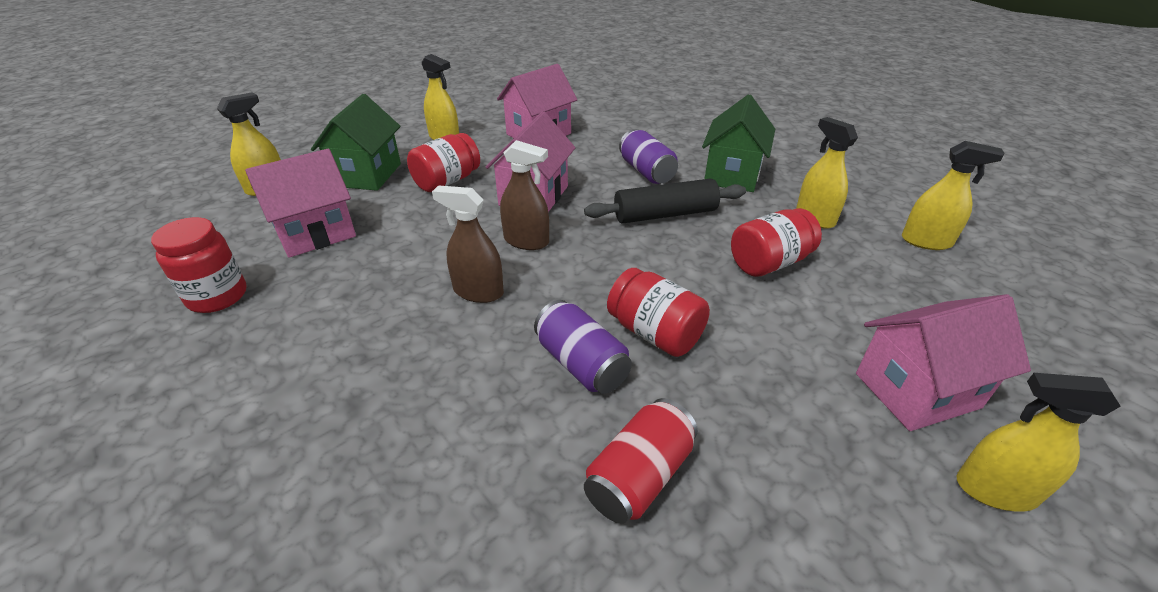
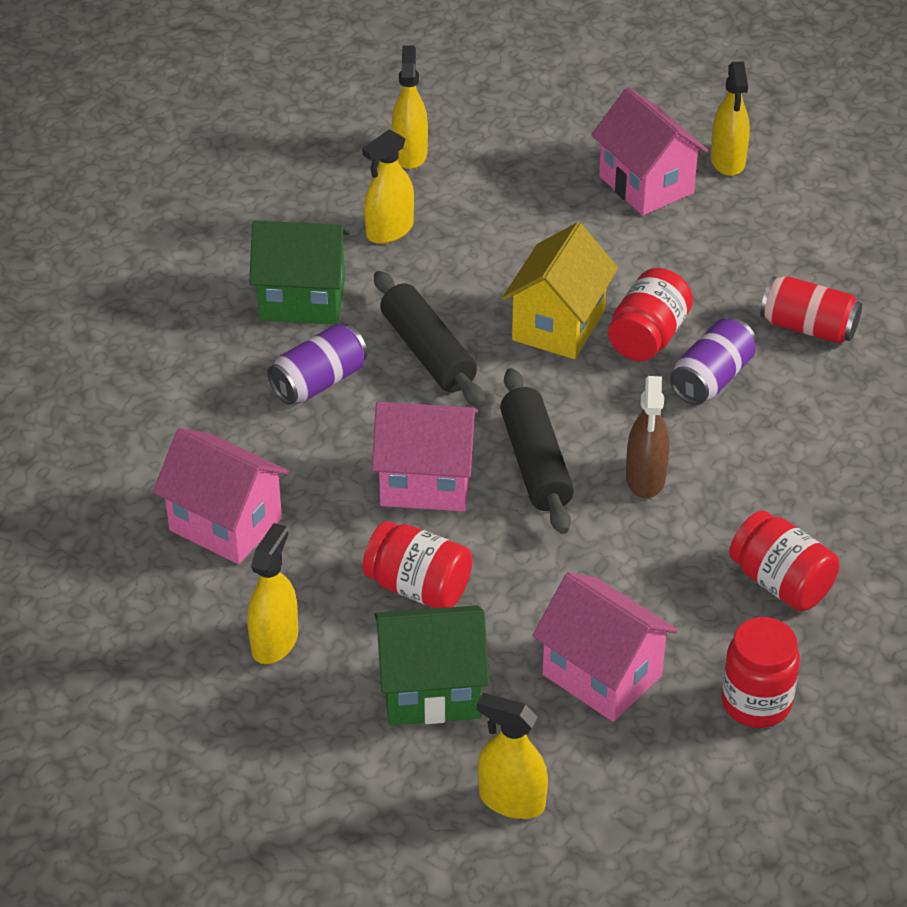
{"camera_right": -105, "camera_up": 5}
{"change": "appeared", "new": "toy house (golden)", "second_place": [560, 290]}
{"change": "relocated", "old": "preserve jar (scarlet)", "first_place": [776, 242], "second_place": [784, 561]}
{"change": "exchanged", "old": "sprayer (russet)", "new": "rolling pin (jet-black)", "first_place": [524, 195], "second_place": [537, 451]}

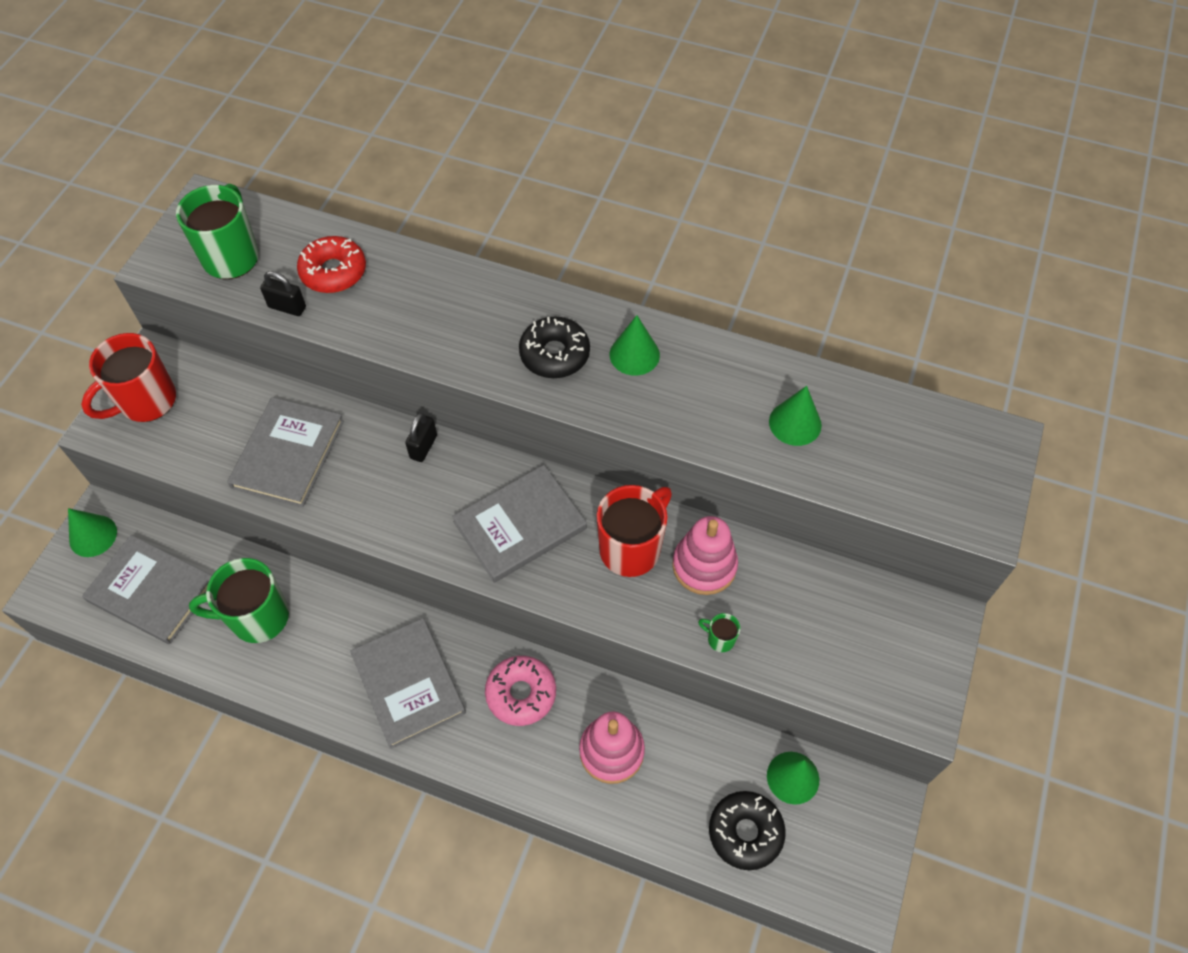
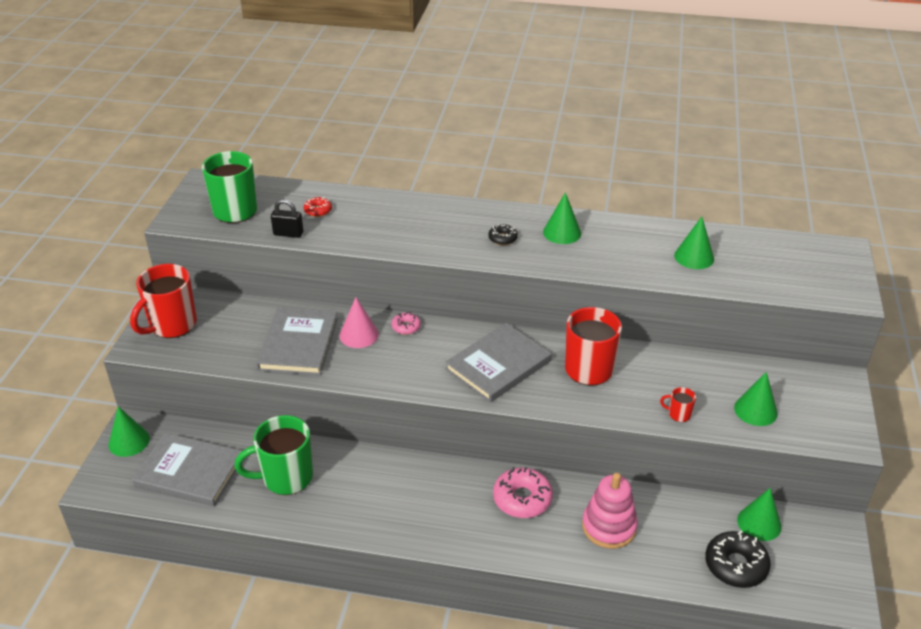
{"camera_right": -10, "camera_up": -20}
{"change": "missing", "old": "hardcover (ash-grey)", "first_place": [408, 683]}
{"change": "missing", "old": "stacking toy (rosy)", "first_place": [705, 555]}
{"change": "appeared", "new": "cone (rosy)", "second_place": [359, 322]}
{"change": "appeared", "new": "cone (leaf-green)", "second_place": [756, 399]}
{"change": "exchanged", "old": "padlock (jet-black)", "new": "donut (rosy)", "first_place": [421, 437], "second_place": [406, 323]}
{"change": "colour", "old": "coffee mug (leaf-green)", "new": "coffee mug (scarlet)", "first_place": [719, 632], "second_place": [678, 404]}
{"change": "size", "old": "donut (scarlet)", "first_place": [331, 264], "second_place": [318, 207], "factor": 0.54}
{"change": "size", "old": "donut (jet-black)", "first_place": [554, 347], "second_place": [503, 234], "factor": 0.54}

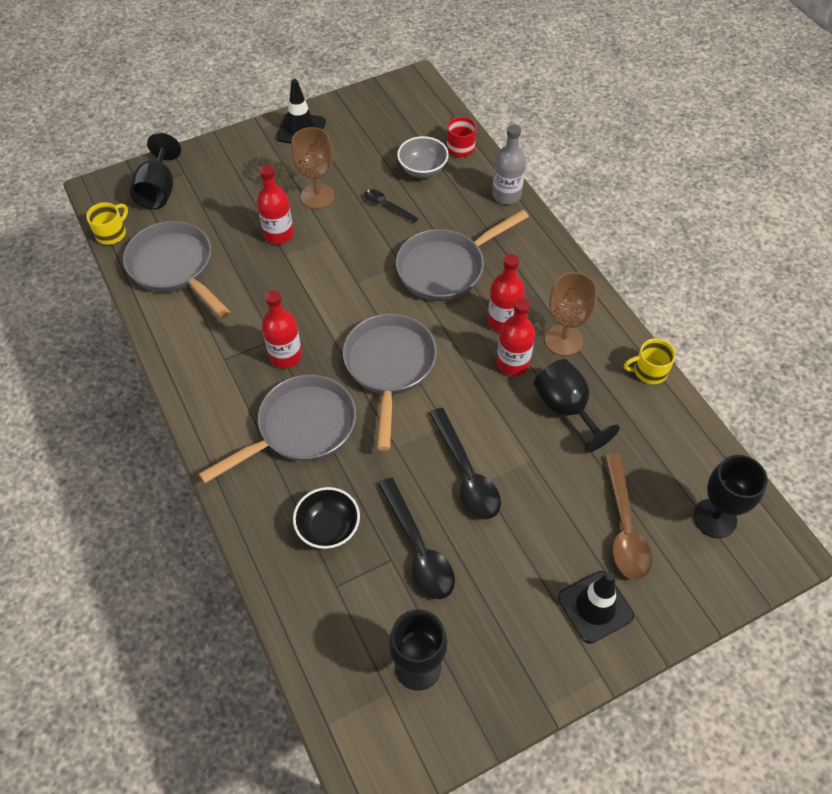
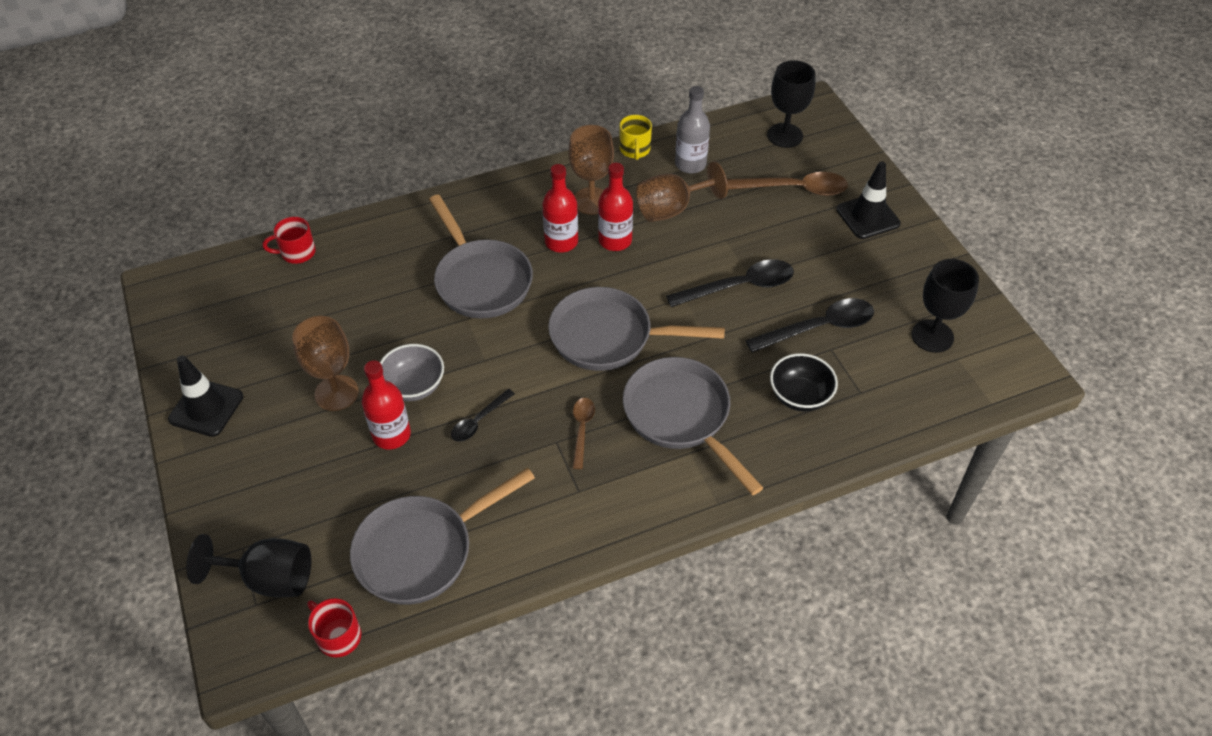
{"camera_right": -85, "camera_up": -5}
{"change": "relocated", "old": "tablespoon (jet-black)", "first_place": [391, 206], "second_place": [483, 415]}
{"change": "relocated", "old": "bowl (ash-grey)", "first_place": [423, 157], "second_place": [412, 372]}
{"change": "relocated", "old": "flask (ash-grey)", "first_place": [509, 164], "second_place": [692, 129]}
{"change": "exchanged", "old": "flask (scarlet)", "new": "tablespoon (russet)", "first_place": [282, 329], "second_place": [584, 433]}
{"change": "colour", "old": "coffee mug (golden)", "new": "coffee mug (scarlet)", "first_place": [107, 223], "second_place": [334, 628]}
{"change": "colour", "old": "goblet (jet-black)", "new": "goblet (russet)", "first_place": [577, 406], "second_place": [682, 192]}

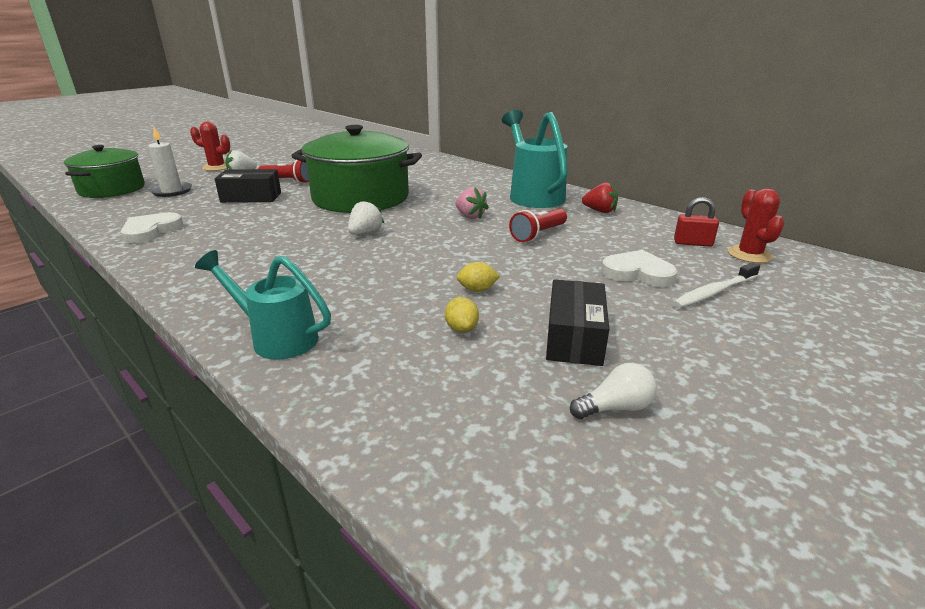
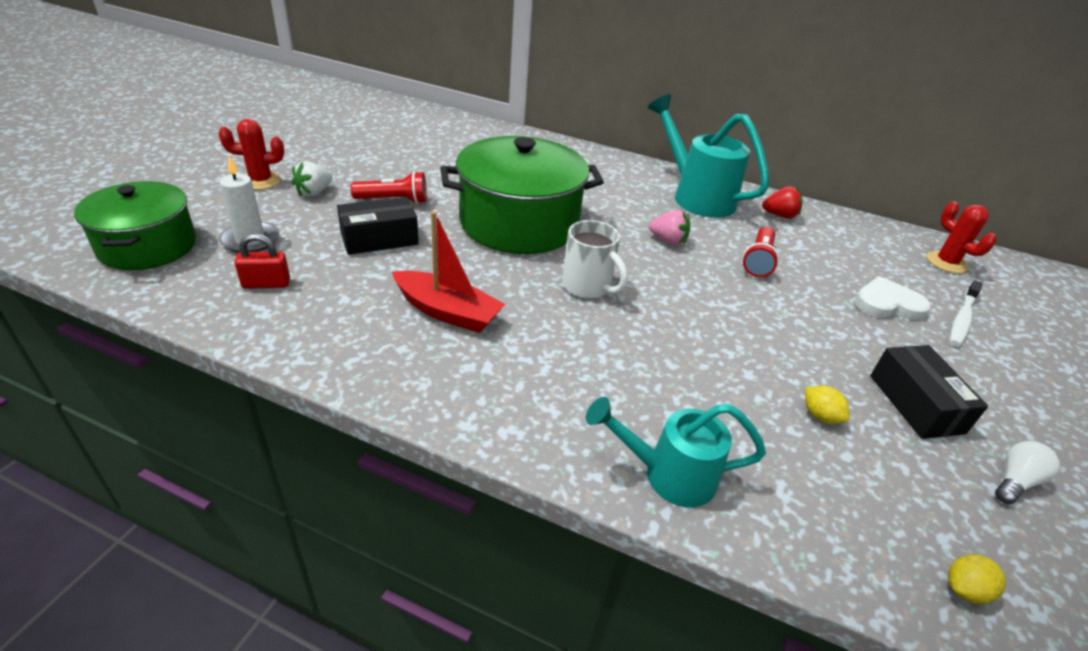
{"camera_right": -25, "camera_up": 10}
{"change": "missing", "old": "heart shape (white)", "first_place": [152, 227]}
{"change": "appeared", "new": "sailboat (scarlet)", "second_place": [448, 272]}
{"change": "relocated", "old": "lemon (golden)", "first_place": [478, 277], "second_place": [977, 579]}
{"change": "relocated", "old": "padlock (scarlet)", "first_place": [696, 222], "second_place": [262, 261]}
{"change": "exchanged", "old": "toy strawberry (white)", "new": "coffee mug (white)", "first_place": [366, 217], "second_place": [595, 259]}

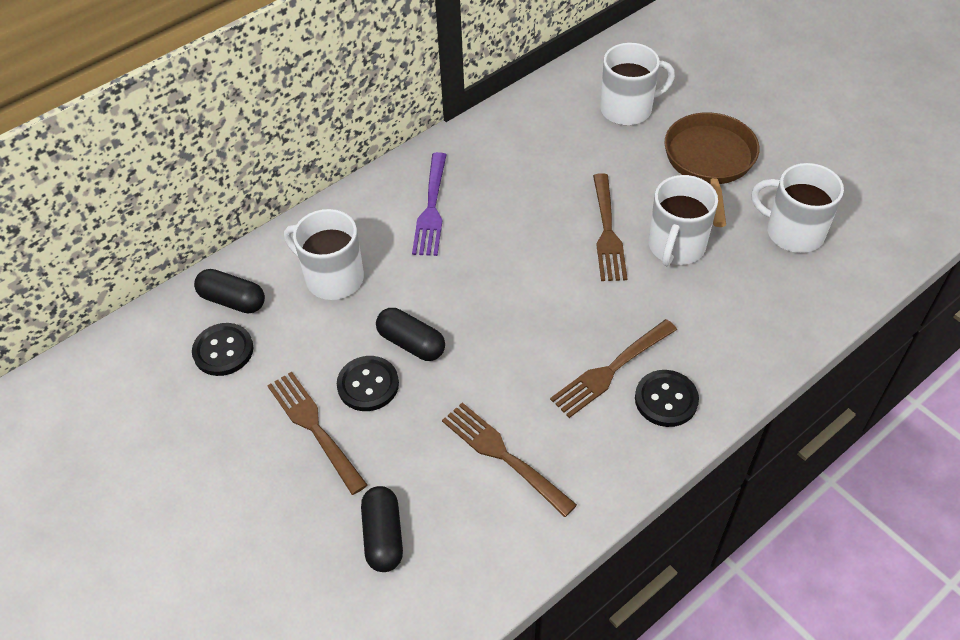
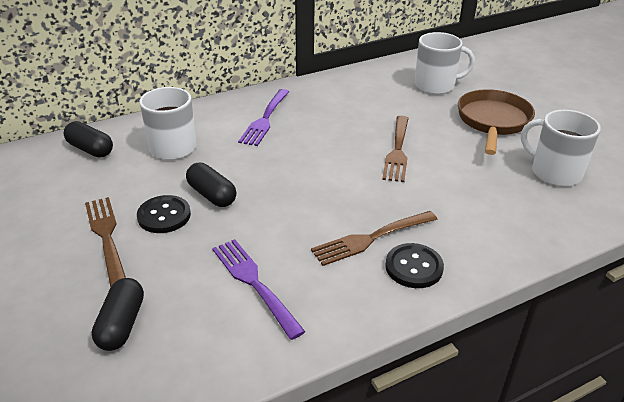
{"camera_right": 10, "camera_up": -15}
{"change": "missing", "old": "button (jet-black)", "first_place": [222, 349]}
{"change": "missing", "old": "coffee mug (white)", "first_place": [683, 220]}
{"change": "colour", "old": "dinner fork (russet)", "new": "dinner fork (violet)", "first_place": [509, 459], "second_place": [258, 289]}

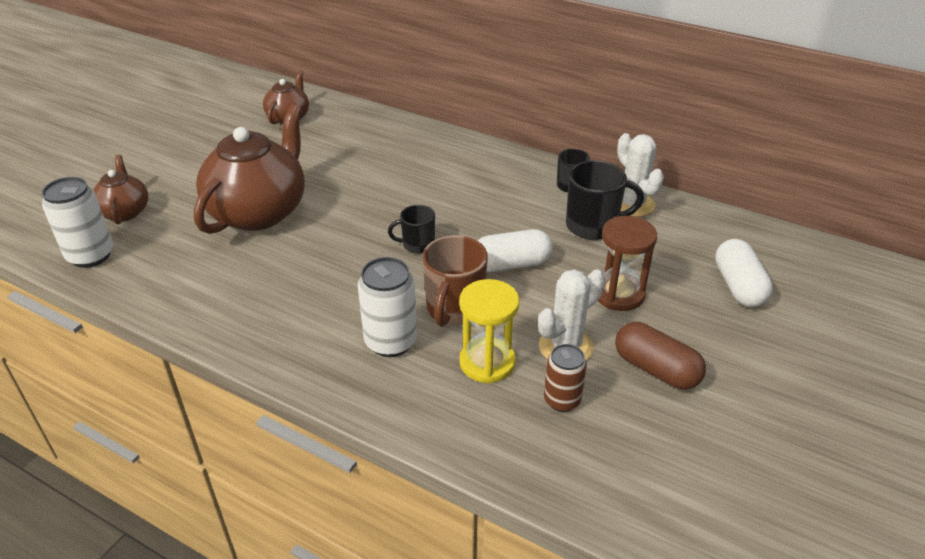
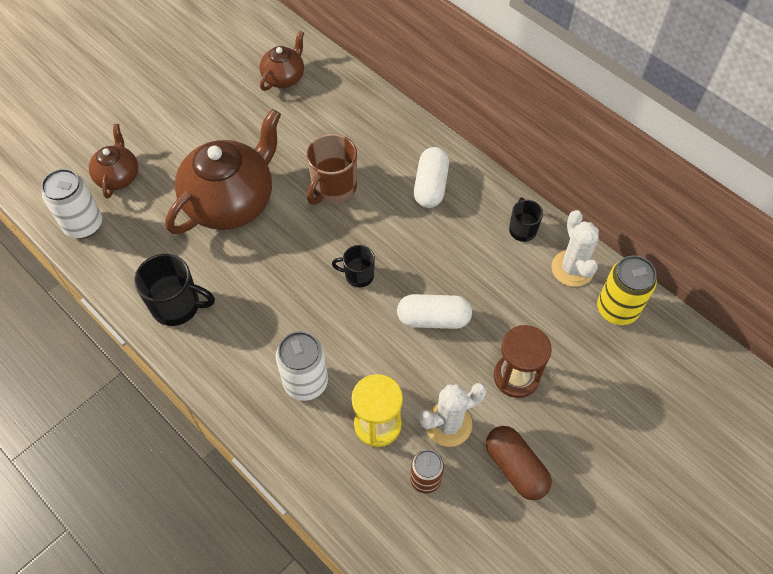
{"camera_right": 15, "camera_up": 20}
{"change": "appeared", "new": "can (golden)", "second_place": [627, 290]}
{"change": "relocated", "old": "coffee mug (russet)", "first_place": [455, 281], "second_place": [331, 169]}
{"change": "relocated", "old": "coffee mug (jet-black)", "first_place": [605, 200], "second_place": [174, 290]}
{"change": "relocated", "old": "capsule (white)", "first_place": [744, 273], "second_place": [431, 177]}

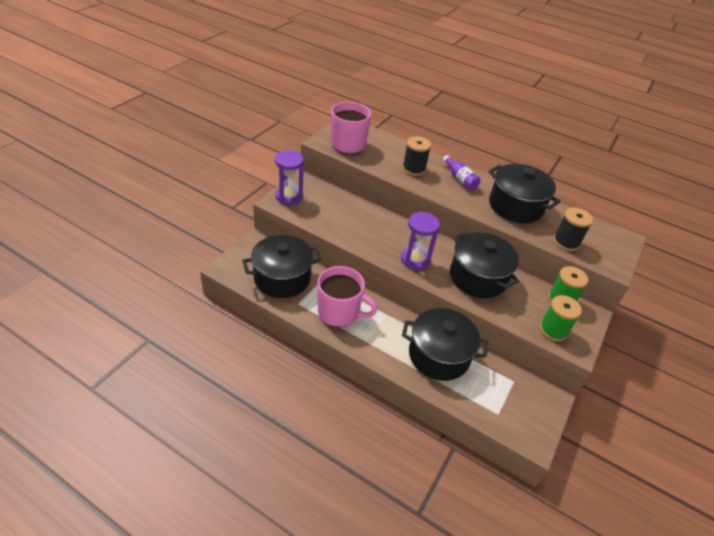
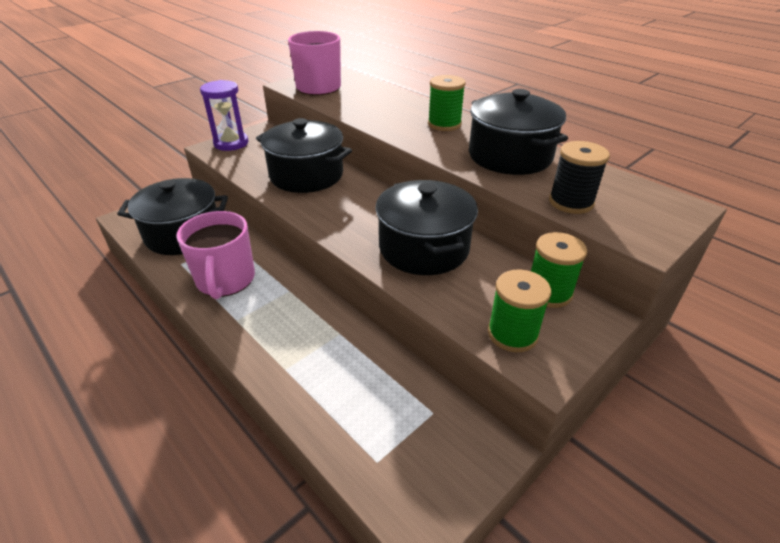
{"camera_right": 20, "camera_up": -5}
{"change": "missing", "old": "sandglass (violet)", "first_place": [420, 241]}
{"change": "missing", "old": "bobbin (jet-black)", "first_place": [416, 156]}
{"change": "relocated", "old": "stockpot (jet-black)", "first_place": [445, 344], "second_place": [304, 155]}
{"change": "exchanged", "old": "flask (violet)", "new": "bobbin (leaf-green)", "first_place": [461, 172], "second_place": [447, 103]}
{"change": "spun", "old": "coffee mug (rosy)", "first_place": [347, 296], "second_place": [215, 255], "degrees": 45}

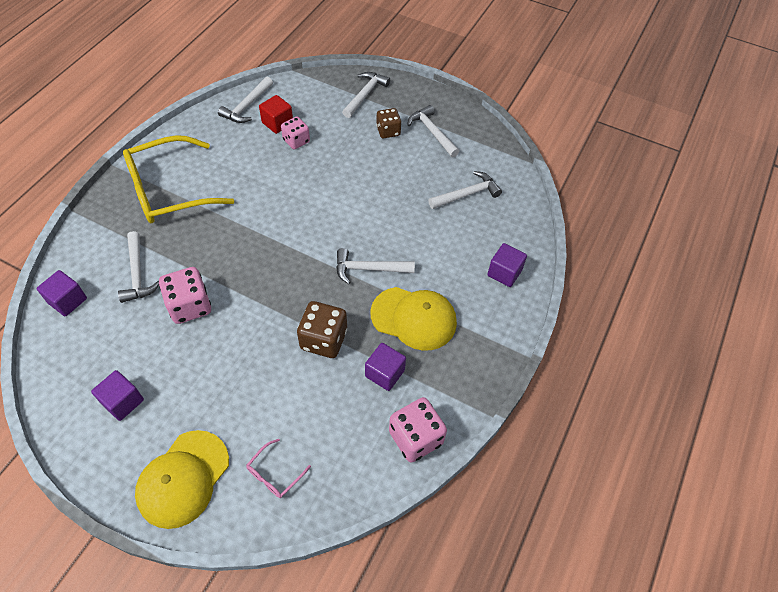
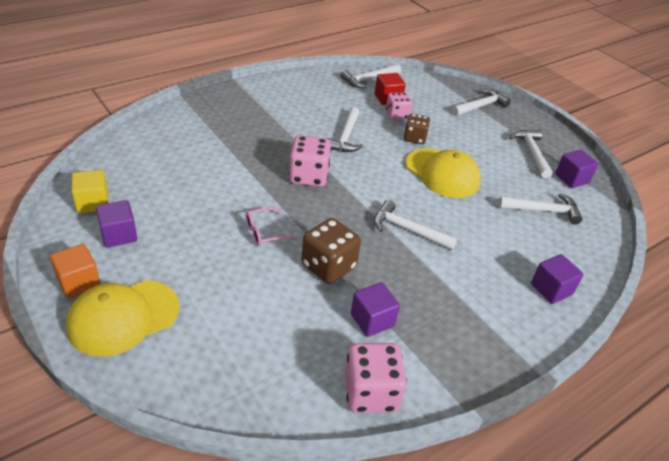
{"camera_right": 25, "camera_up": -15}
{"change": "missing", "old": "eyeglasses (golden)", "first_place": [178, 179]}
{"change": "appeared", "new": "solid cube (bright orange)", "second_place": [75, 271]}
{"change": "appeared", "new": "solid cube (golden)", "second_place": [90, 191]}
{"change": "relocated", "old": "solid cube (violet)", "first_place": [62, 293], "second_place": [577, 169]}
{"change": "relocated", "old": "carpenter's hammer (white)", "first_place": [138, 267], "second_place": [345, 129]}
{"change": "relocated", "old": "die (rosy)", "first_place": [185, 295], "second_place": [310, 161]}
{"change": "relocated", "old": "eyeglasses (rosy)", "first_place": [278, 468], "second_place": [271, 226]}
{"change": "relocated", "old": "peaked cap (golden)", "first_place": [413, 319], "second_place": [443, 173]}
{"change": "relocated", "old": "die (russet)", "first_place": [388, 123], "second_place": [417, 128]}

